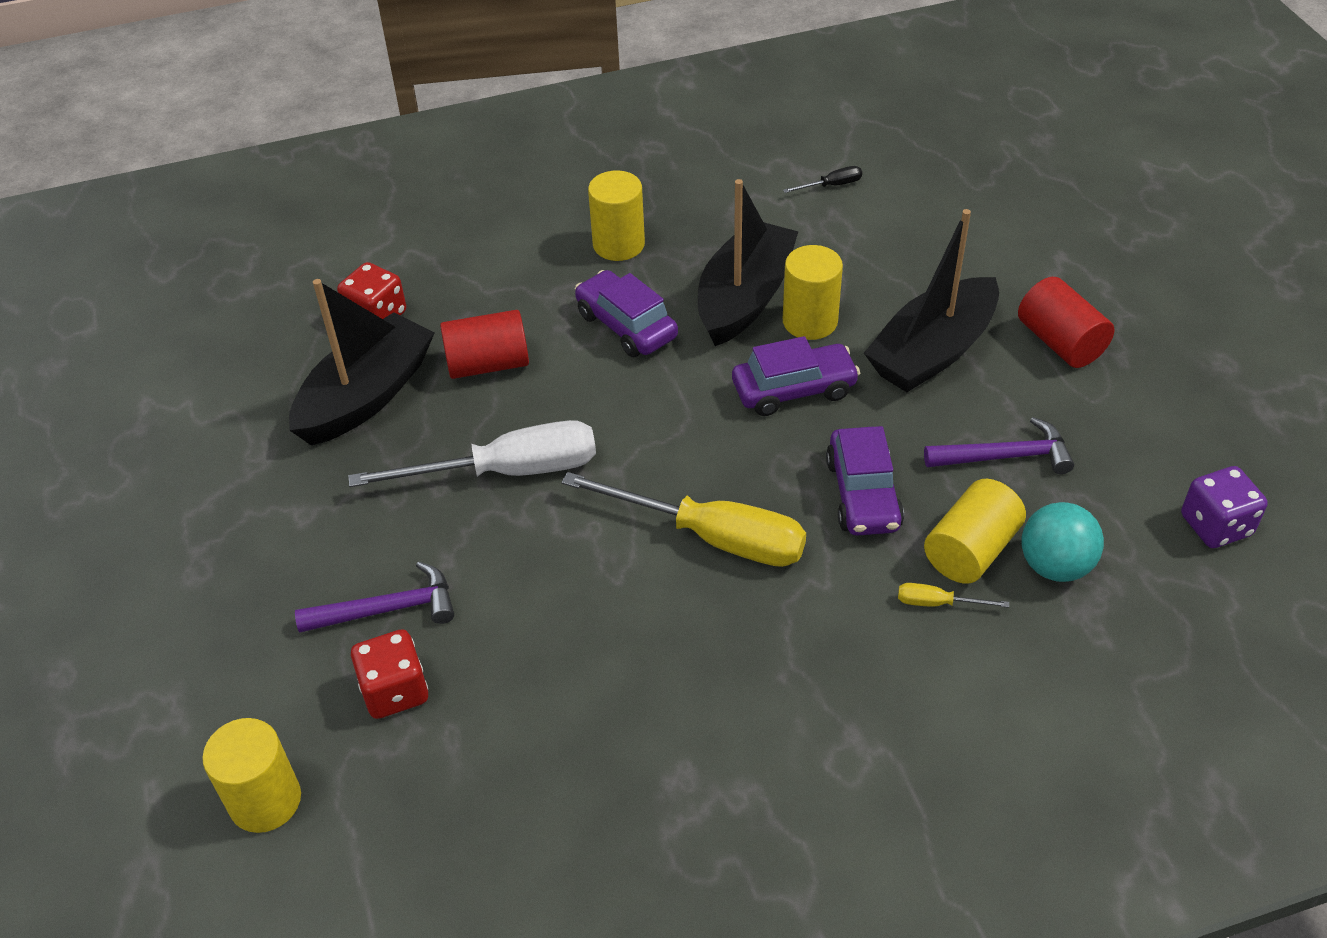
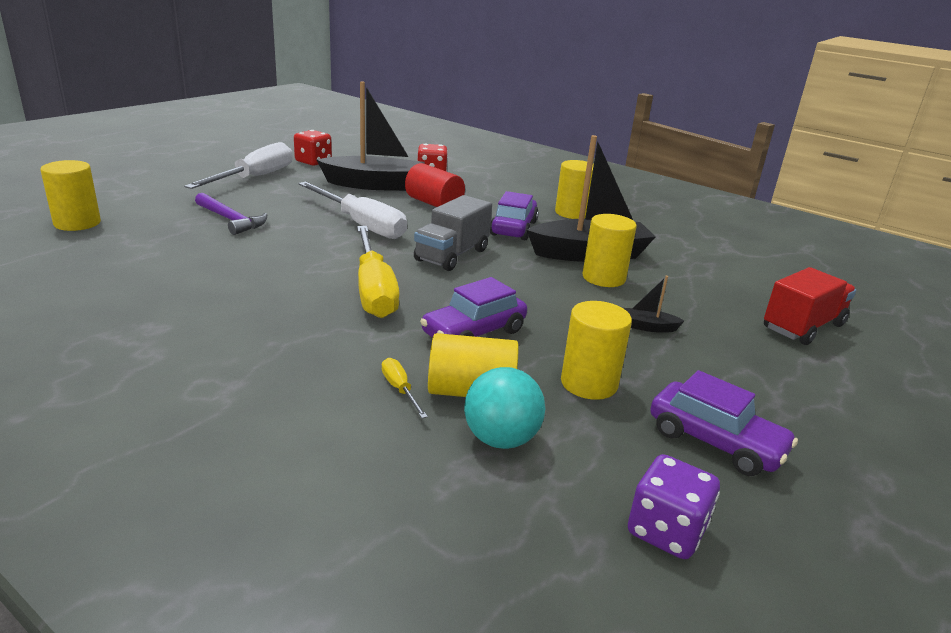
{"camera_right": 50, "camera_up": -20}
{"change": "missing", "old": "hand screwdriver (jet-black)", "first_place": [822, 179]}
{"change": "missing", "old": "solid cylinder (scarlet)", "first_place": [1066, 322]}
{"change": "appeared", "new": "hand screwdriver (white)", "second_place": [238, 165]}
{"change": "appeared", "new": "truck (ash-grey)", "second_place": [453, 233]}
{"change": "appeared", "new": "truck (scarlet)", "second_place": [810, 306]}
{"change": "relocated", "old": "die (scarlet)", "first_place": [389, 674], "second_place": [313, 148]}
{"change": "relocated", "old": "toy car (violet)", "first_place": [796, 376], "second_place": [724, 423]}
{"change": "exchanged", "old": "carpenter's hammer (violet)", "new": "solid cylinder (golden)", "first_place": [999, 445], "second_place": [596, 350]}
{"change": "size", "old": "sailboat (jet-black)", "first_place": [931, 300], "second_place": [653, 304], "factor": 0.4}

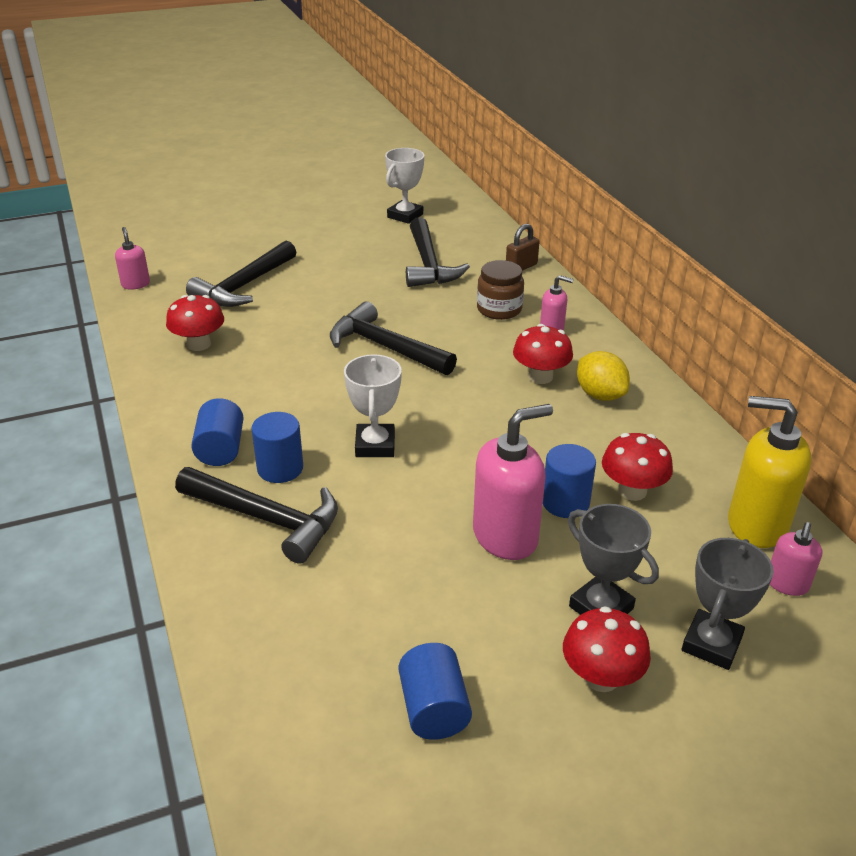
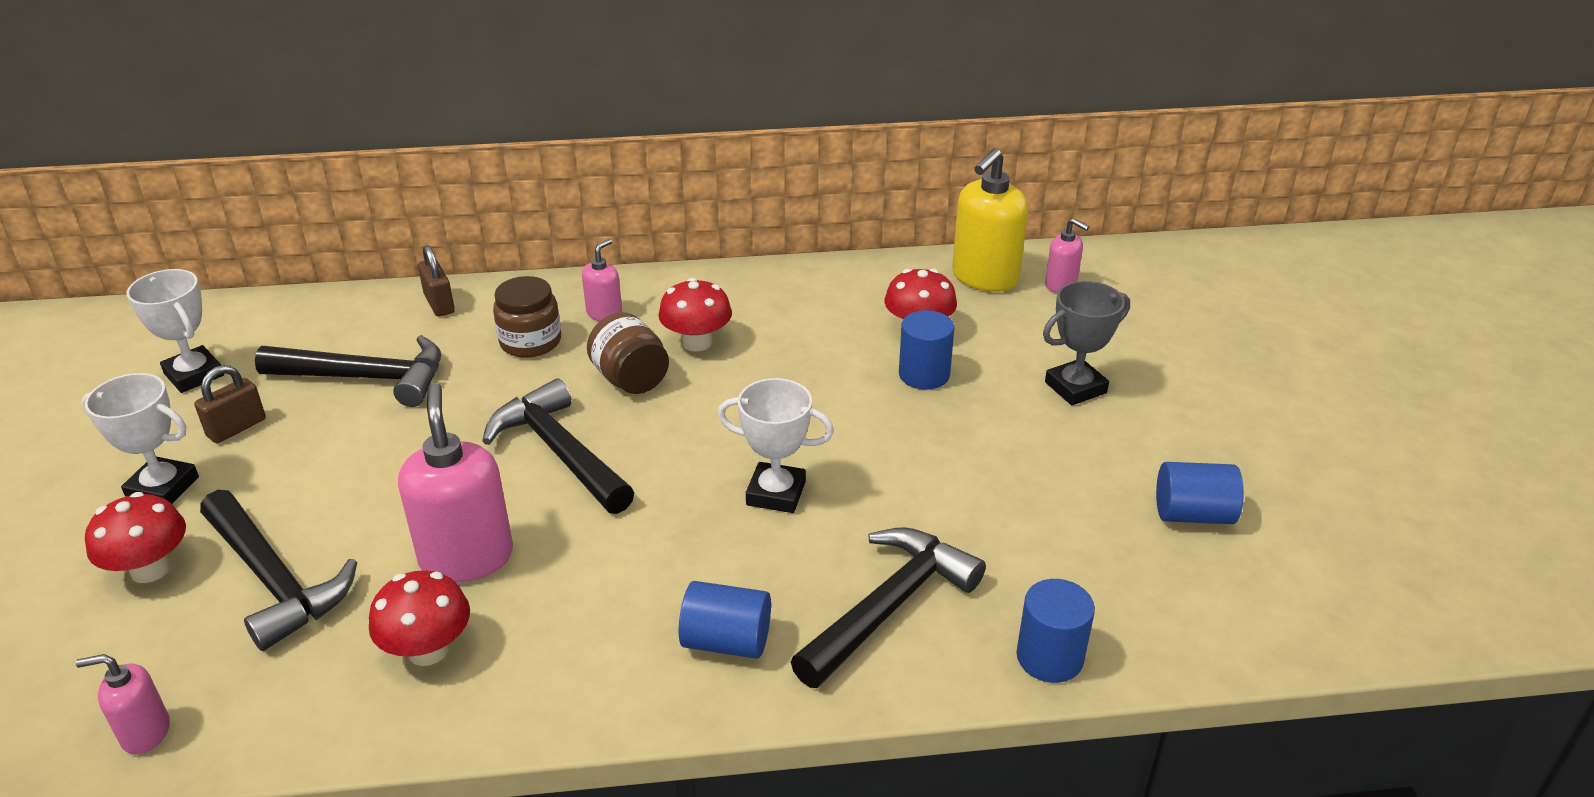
{"camera_right": -75, "camera_up": 0}
{"change": "missing", "old": "lemon (golden)", "first_place": [603, 376]}
{"change": "missing", "old": "award cup (ash-grey)", "first_place": [728, 604]}
{"change": "appeared", "new": "award cup (white)", "second_place": [140, 438]}
{"change": "appeared", "new": "padlock (russet)", "second_place": [230, 404]}
{"change": "appeared", "new": "preserve jar (russet)", "second_place": [628, 353]}
{"change": "relocated", "old": "solid cylinder (royal blue)", "first_place": [277, 447], "second_place": [1055, 631]}
{"change": "relocated", "old": "pump bottle (rosy)", "first_place": [513, 482], "second_place": [455, 483]}
{"change": "relocated", "old": "mushroom (scarlet)", "first_place": [607, 649], "second_place": [135, 537]}
{"change": "spun", "old": "carpenter's hammer (jet-black)", "first_place": [393, 338], "second_place": [558, 446], "degrees": 90}

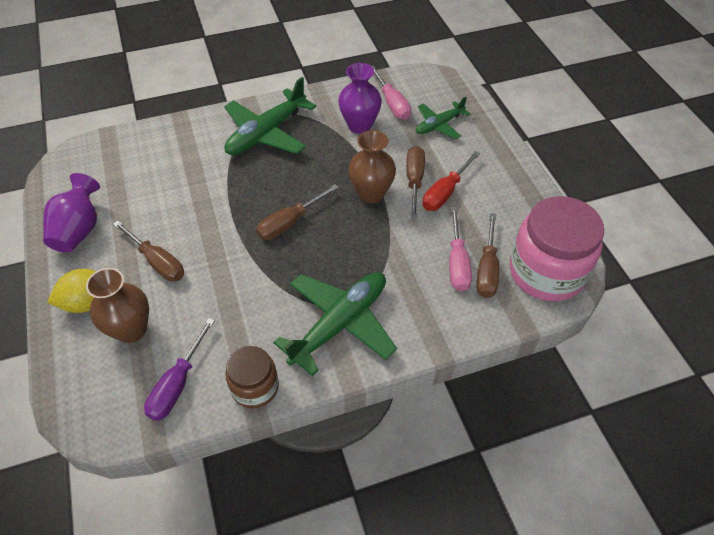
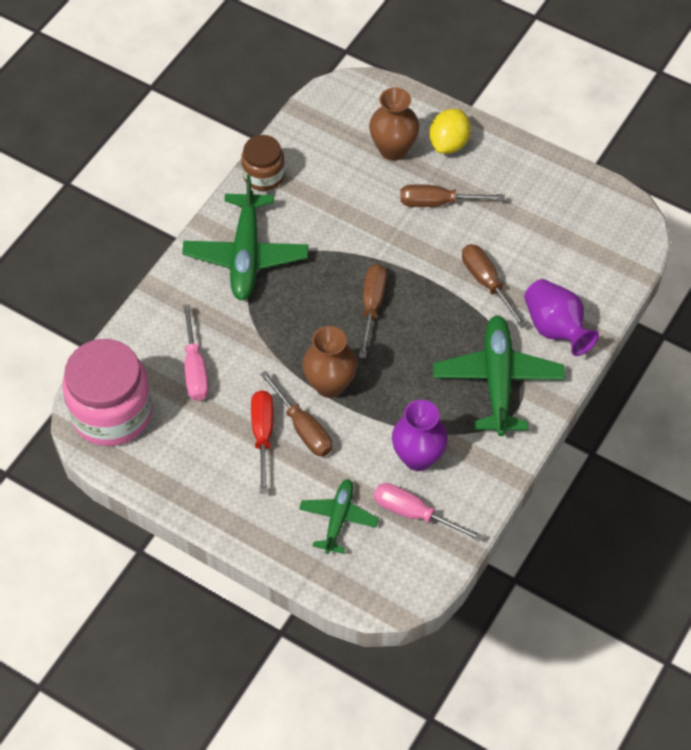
{"camera_right": 140, "camera_up": 5}
{"change": "missing", "old": "hand screwdriver (violet)", "first_place": [179, 369]}
{"change": "relocated", "old": "flower vase (violet)", "first_place": [71, 213], "second_place": [561, 317]}
{"change": "relocated", "old": "hand screwdriver (russet)", "first_place": [487, 255], "second_place": [494, 286]}
{"change": "spun", "old": "hand screwdriver (rosy)", "first_place": [460, 249], "second_place": [196, 352], "degrees": -150}

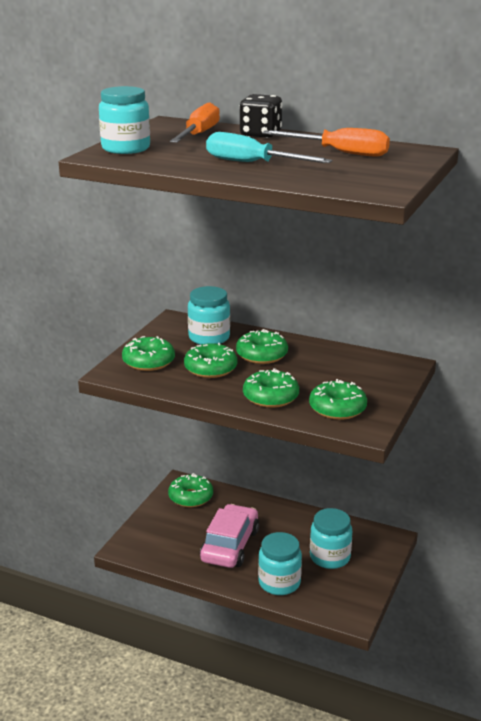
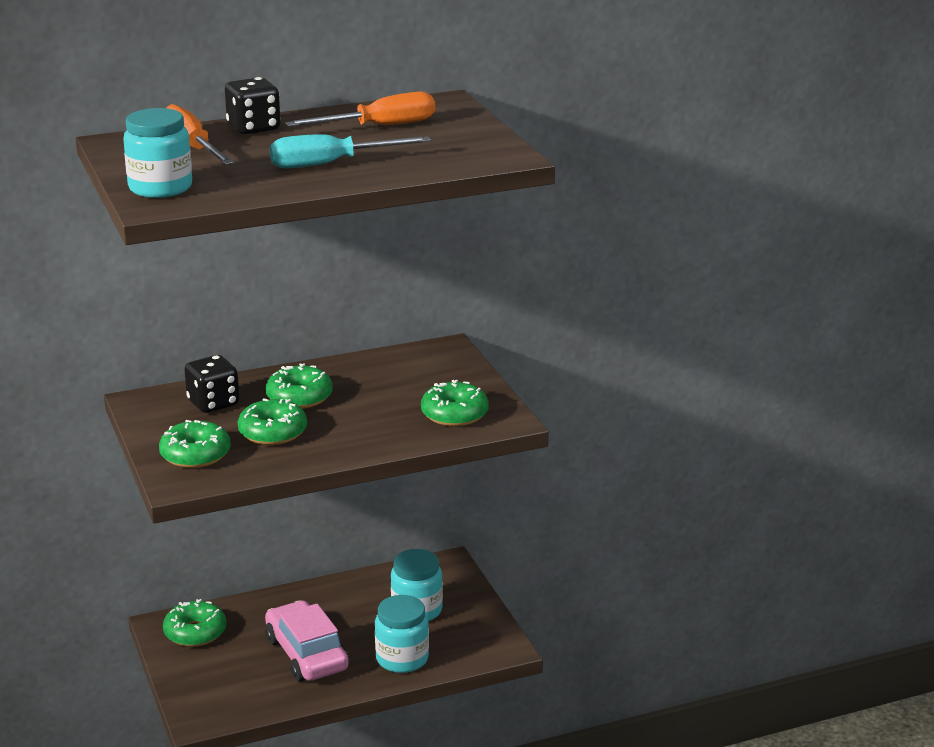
{"camera_right": -45, "camera_up": 0}
{"change": "missing", "old": "donut (leaf-green)", "first_place": [271, 388]}
{"change": "exchanged", "old": "preserve jar (turquoise)", "new": "die (jet-black)", "first_place": [209, 315], "second_place": [211, 384]}

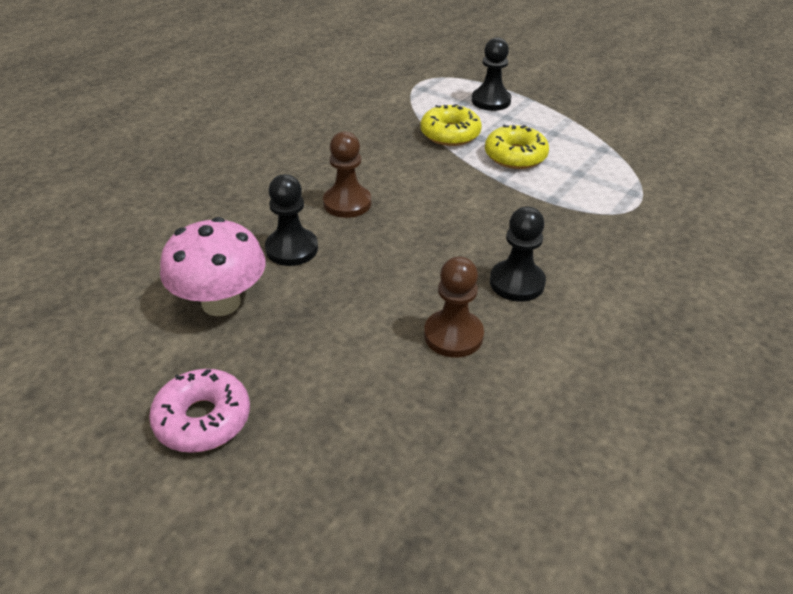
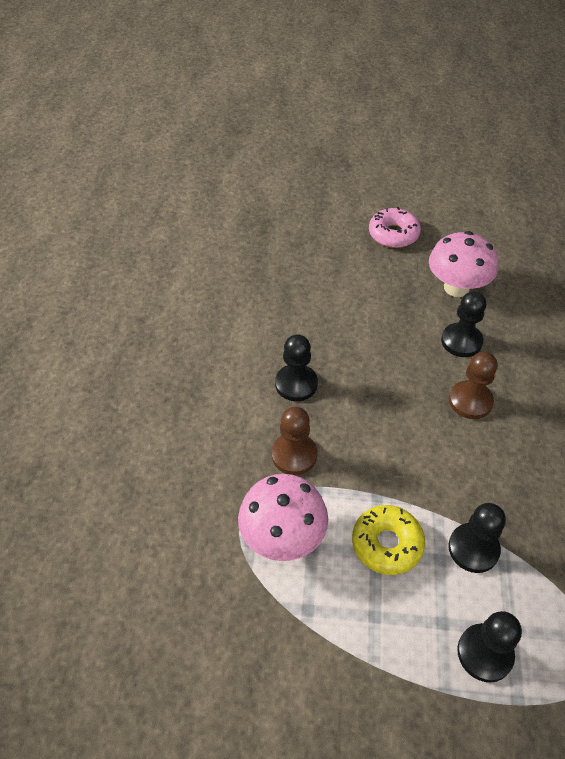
{"camera_right": 150, "camera_up": 10}
{"change": "appeared", "new": "mushroom (rosy)", "second_place": [283, 517]}
{"change": "relocated", "old": "game pawn (russet)", "first_place": [454, 307], "second_place": [294, 441]}
{"change": "exchanged", "old": "donut (golden)", "new": "game pawn (jet-black)", "first_place": [451, 125], "second_place": [477, 538]}

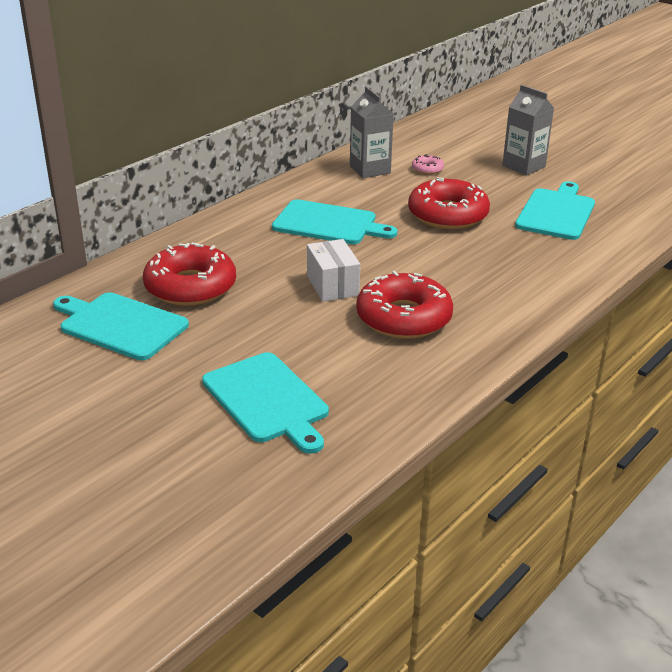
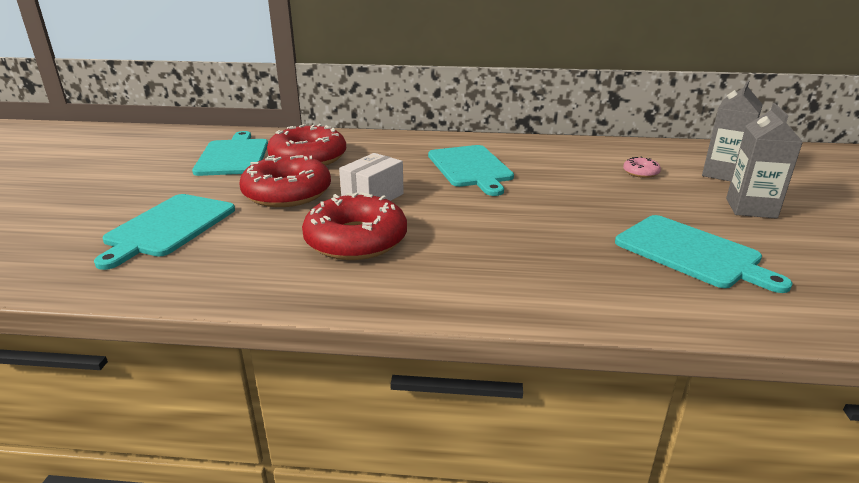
{"camera_right": 55, "camera_up": -5}
{"change": "relocated", "old": "juice carton (ash-grey)", "first_place": [372, 132], "second_place": [732, 130]}
{"change": "relocated", "old": "donut (scarlet)", "first_place": [449, 203], "second_place": [285, 181]}
{"change": "spun", "old": "bread board (turquoise)", "first_place": [555, 210], "second_place": [704, 254], "degrees": 60}

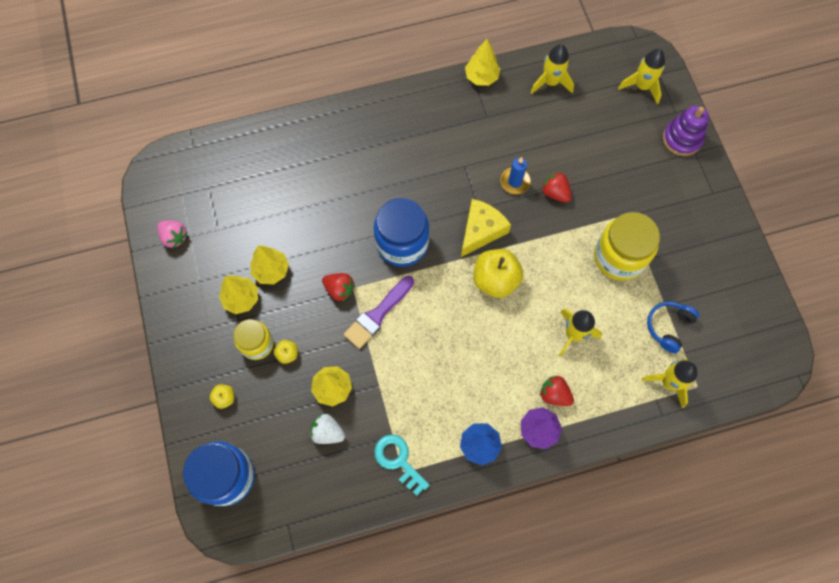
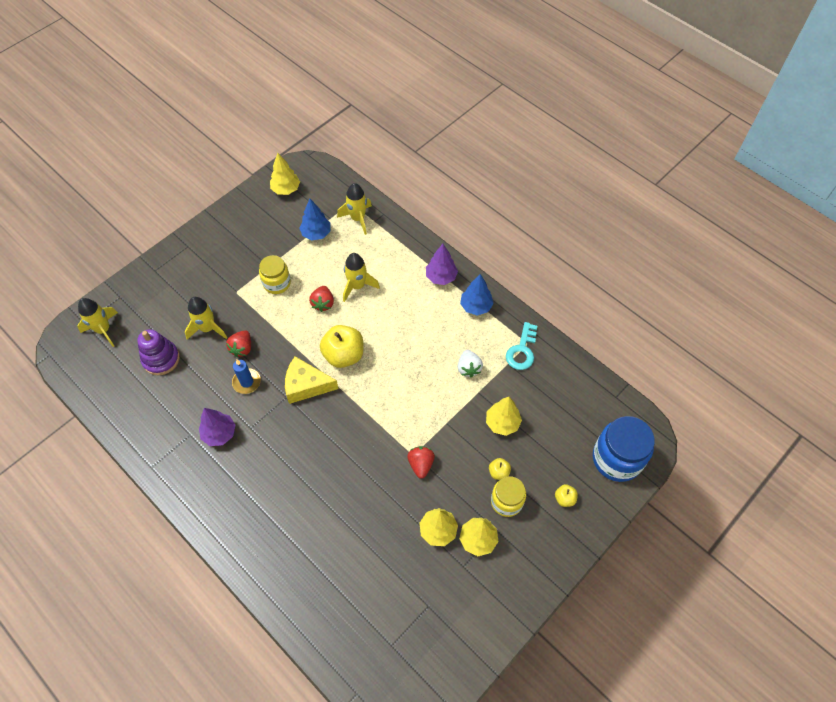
{"camera_right": -120, "camera_up": -10}
{"change": "missing", "old": "toy strawberry (rosy)", "first_place": [172, 234]}
{"change": "missing", "old": "paintbrush (violet)", "first_place": [379, 312]}
{"change": "missing", "old": "preserve jar (royal blue)", "first_place": [401, 232]}
{"change": "appeared", "new": "toy tree (violet)", "second_place": [217, 427]}
{"change": "relocated", "old": "toy strawberry (white)", "first_place": [327, 429], "second_place": [470, 363]}
{"change": "relocated", "old": "toy tree (golden)", "first_place": [482, 62], "second_place": [285, 174]}
{"change": "relocated", "old": "rocket (golden)", "first_place": [552, 69], "second_place": [206, 318]}
{"change": "relocated", "old": "toy strawberry (scarlet)", "first_place": [557, 391], "second_place": [321, 299]}
{"change": "relocated", "old": "stacking toy (violet)", "first_place": [686, 130], "second_place": [158, 352]}
{"change": "exchanged", "old": "headset (royal blue)", "new": "toy tree (royal blue)", "first_place": [673, 327], "second_place": [315, 219]}
{"change": "size", "old": "preserve jar (golden)", "first_place": [627, 246], "second_place": [275, 274], "factor": 0.62}

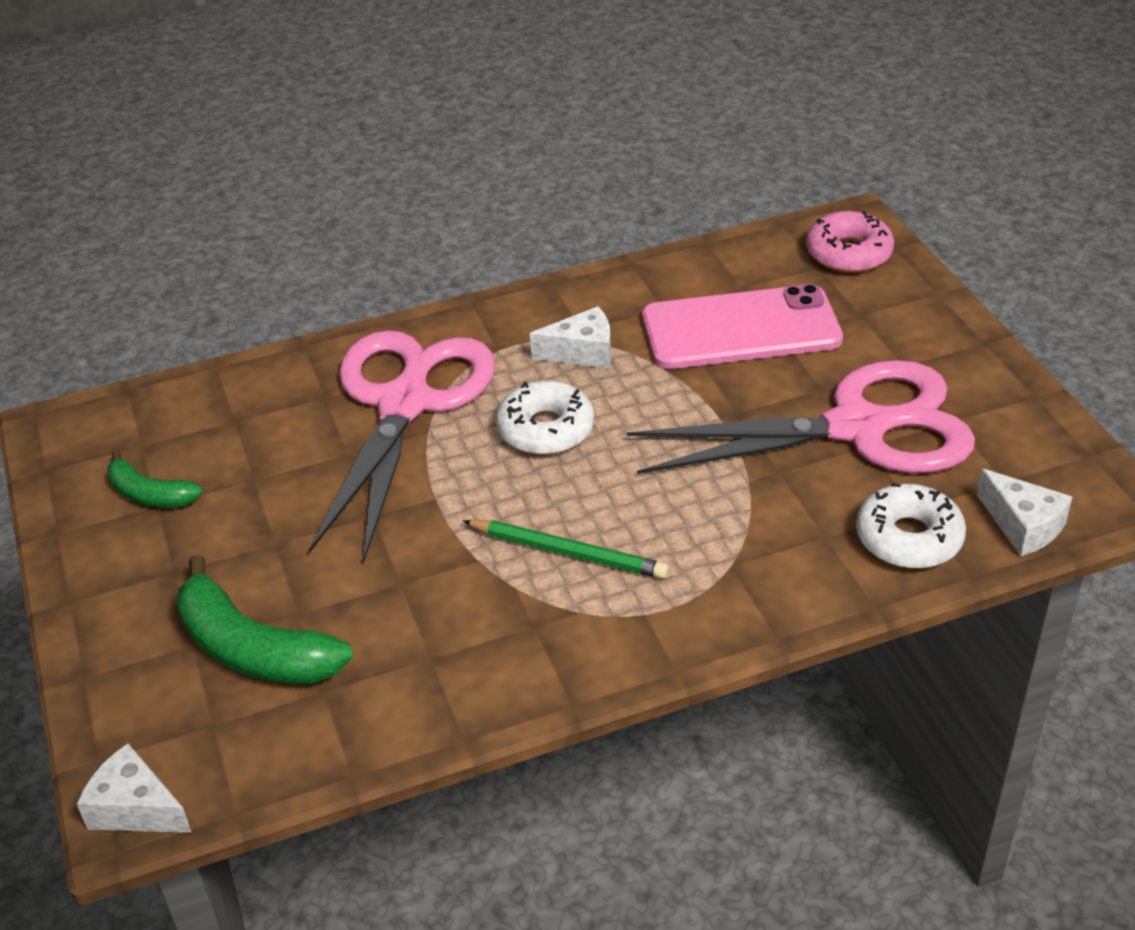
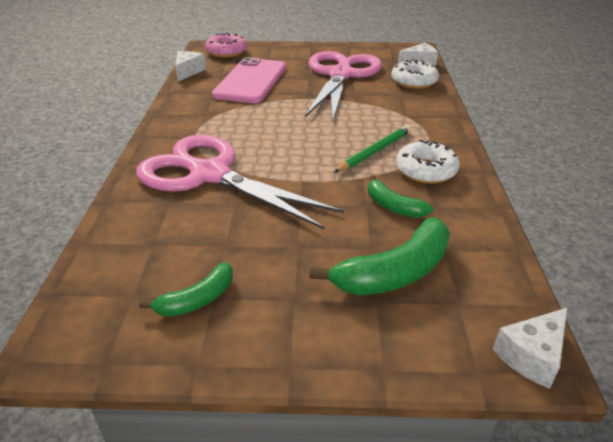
{"camera_right": -70, "camera_up": -5}
{"change": "appeared", "new": "toy banana (leaf-green)", "second_place": [400, 196]}
{"change": "relocated", "old": "donut (white)", "first_place": [545, 417], "second_place": [428, 162]}
{"change": "relocated", "old": "cheese (white)", "first_place": [570, 337], "second_place": [190, 66]}

